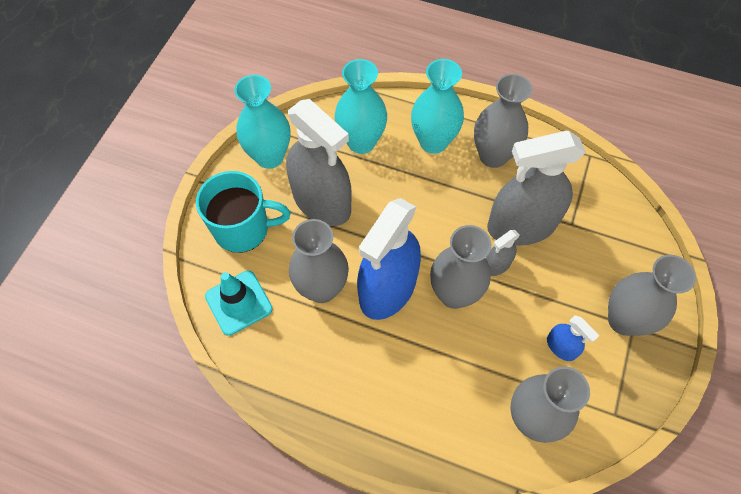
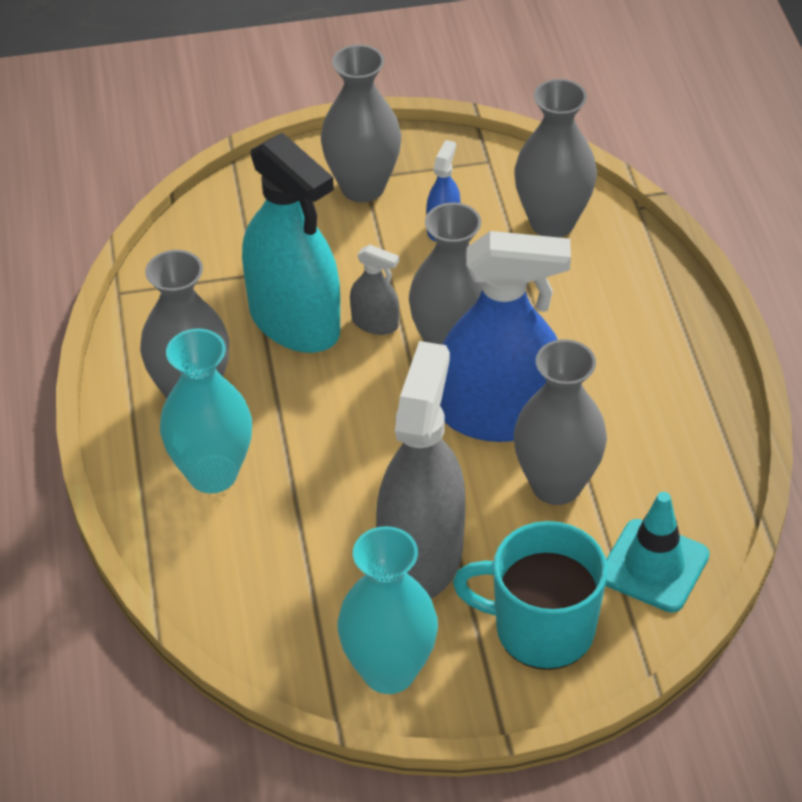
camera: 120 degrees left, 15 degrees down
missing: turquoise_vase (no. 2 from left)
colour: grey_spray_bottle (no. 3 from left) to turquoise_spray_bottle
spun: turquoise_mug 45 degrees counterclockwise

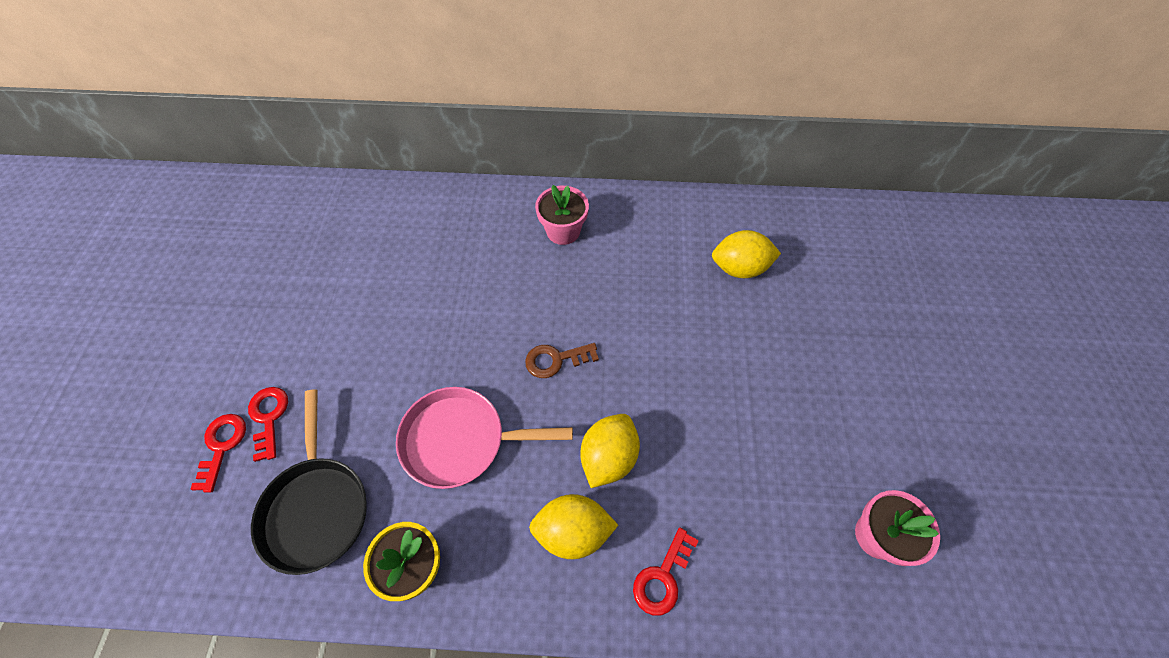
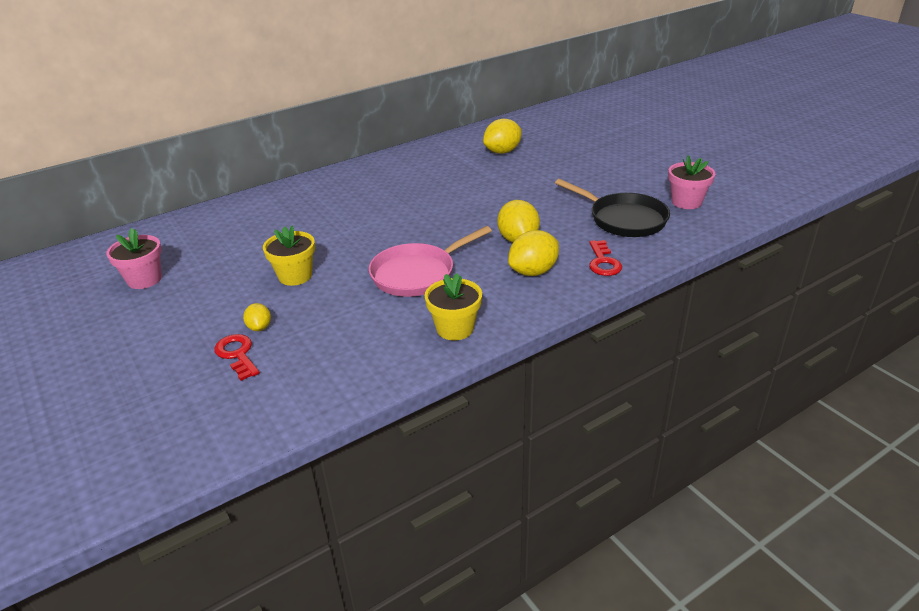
camera: 35 degrees left, 25 degrees down
missing: brown_key
appeared: yellow_flower_pot (no. 1 from left)
relocated: pink_flower_pot (no. 1 from left); black_pan
exchanged: red_key (no. 2 from left) to yellow_lemon (no. 1 from left)

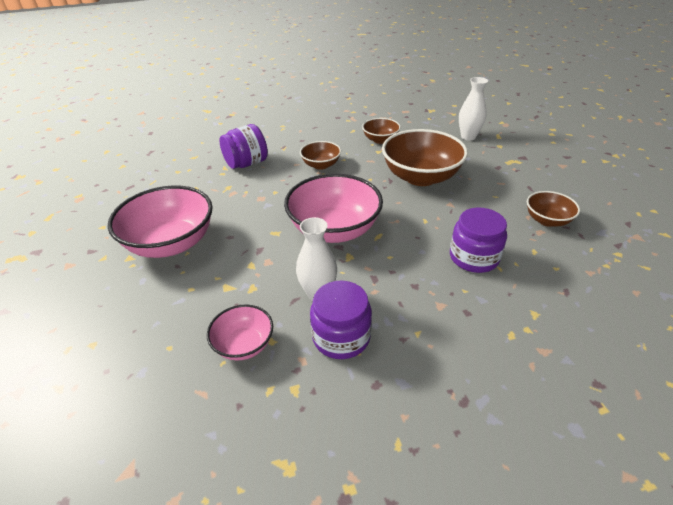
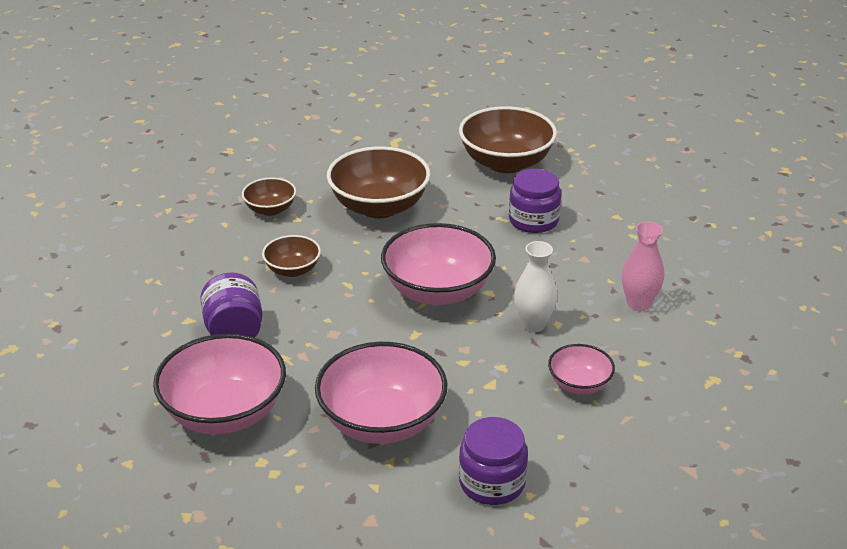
camera: 70 degrees left, 5 degrees down
missing: white_vase (no. 2 from left)
appeared: pink_bowl (no. 1 from left); pink_vase
relocated: purple_jar (no. 2 from left)
size: brown_bowl (no. 4 from left) x1.90

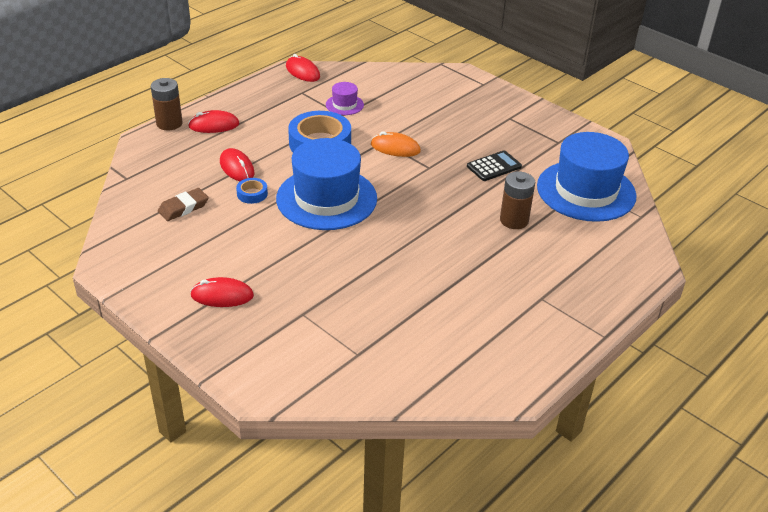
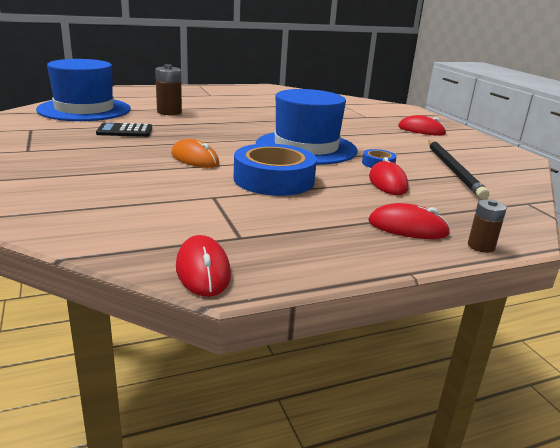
camera: 155 degrees left, 15 degrees down
missing: purple_hat
exchanged: brown_eraser to black_pencil
size: brown_battery (no. 1 from left in the first image) x0.61

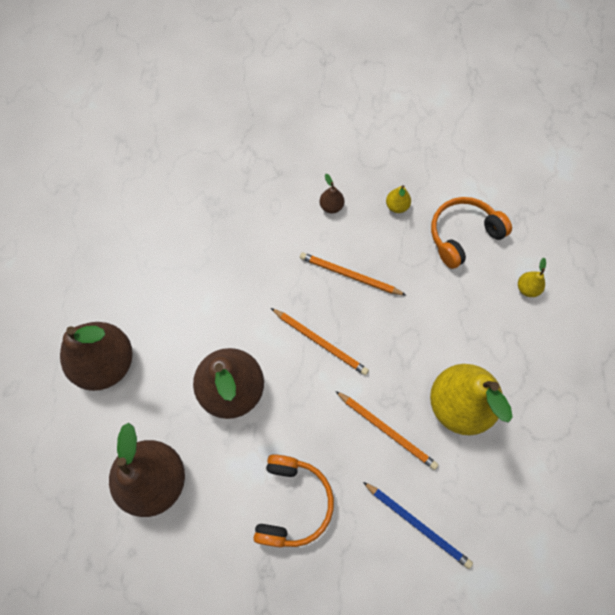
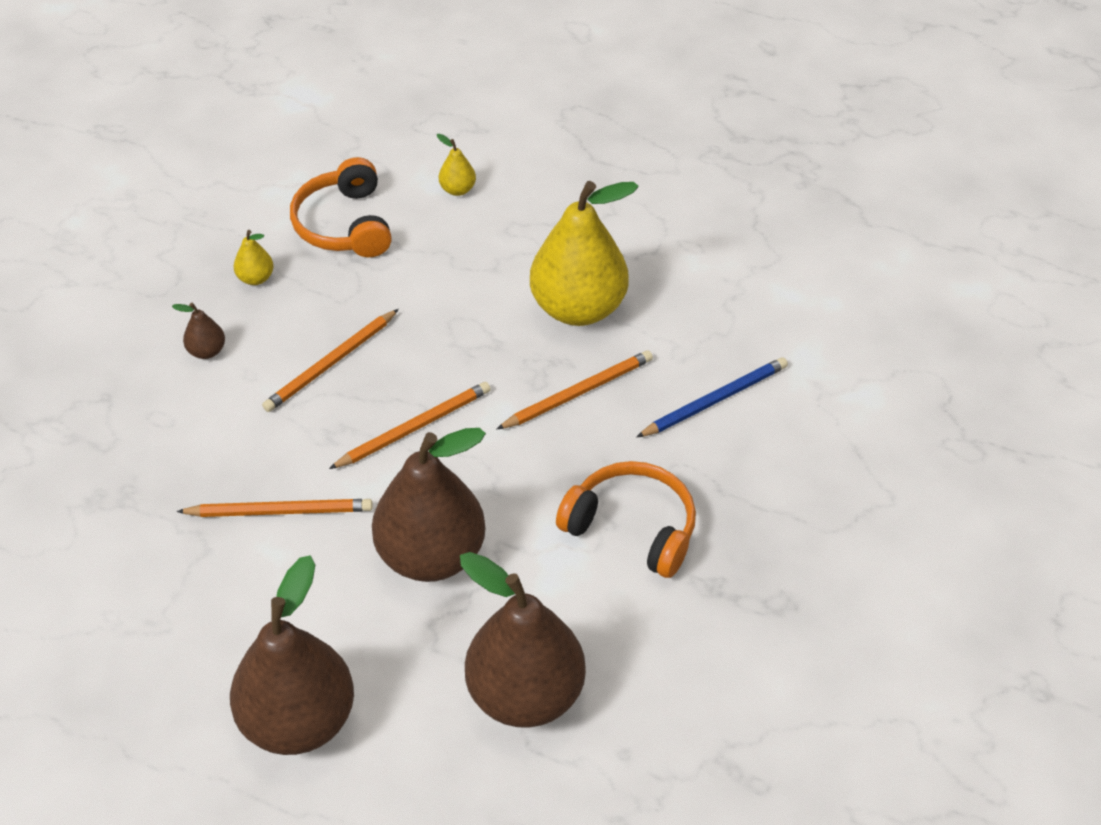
camera: 70 degrees left, 20 degrees down
appeared: orange_pencil (no. 1 from left)

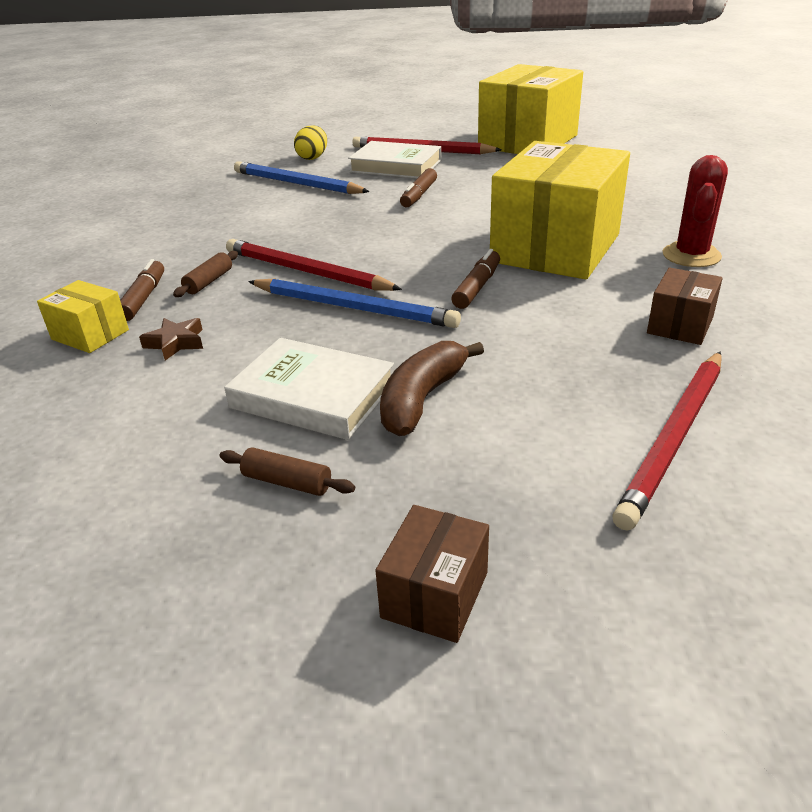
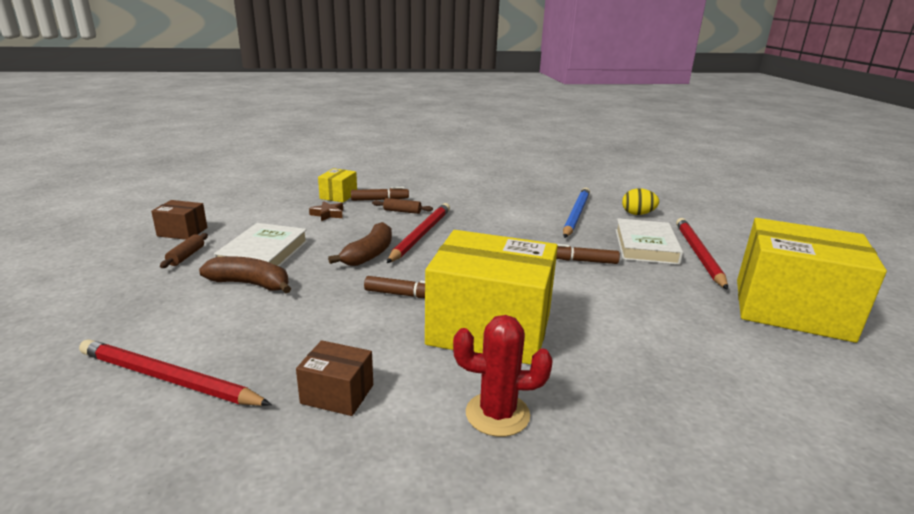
camera: 75 degrees right, 10 degrees down
relocated: brown_box (no. 1 from left)
exchanged: blue_pencil (no. 2 from left) to brown_banana (no. 2 from left)

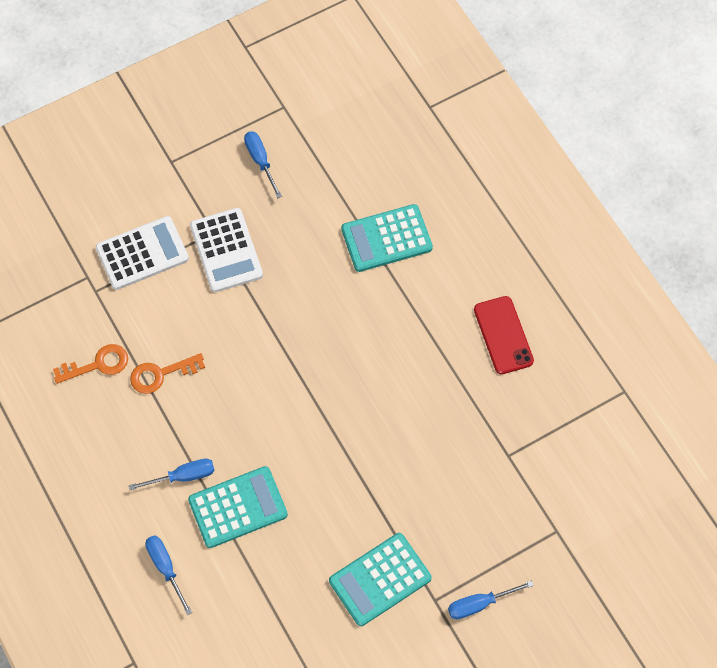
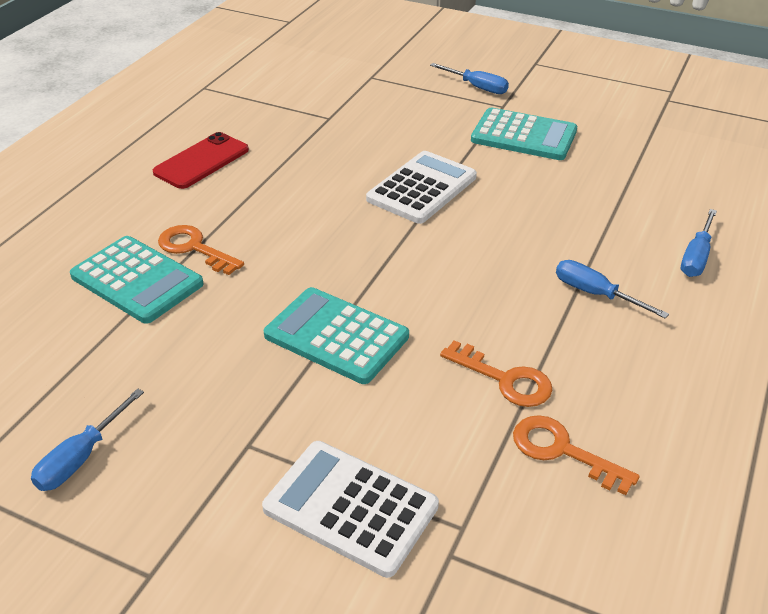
camera: 125 degrees left, 25 degrees down
appeared: orange_key (no. 1 from left)
relocated: turquoise_calculator (no. 1 from left in the first image) to turquoise_calculator (no. 2 from left); white_calculator (no. 2 from left)

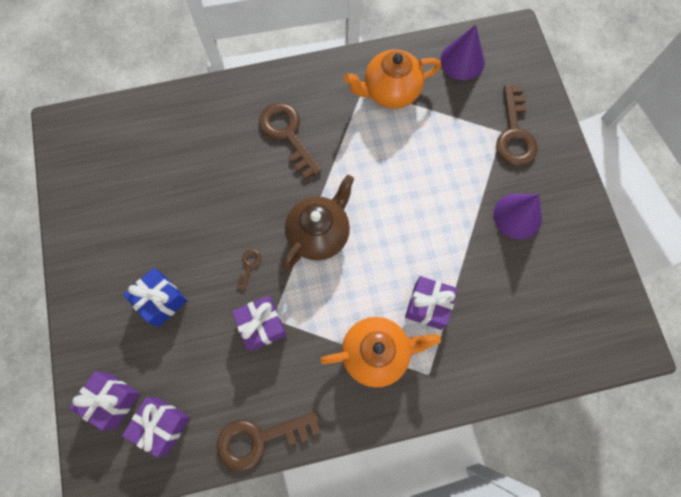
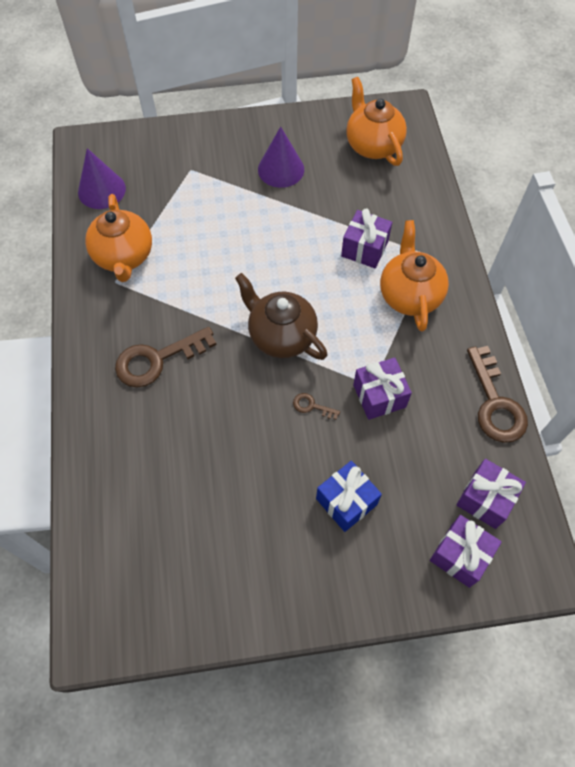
camera: 85 degrees left, 10 degrees down
missing: brown_key (no. 4 from left)
appeared: orange_teapot (no. 2 from left)

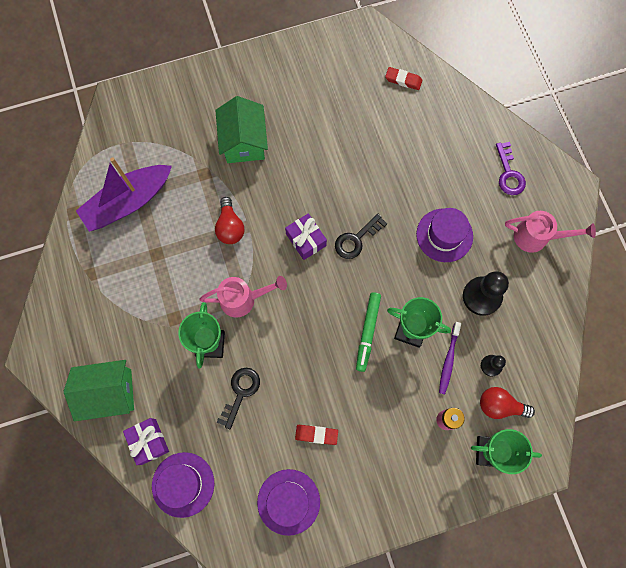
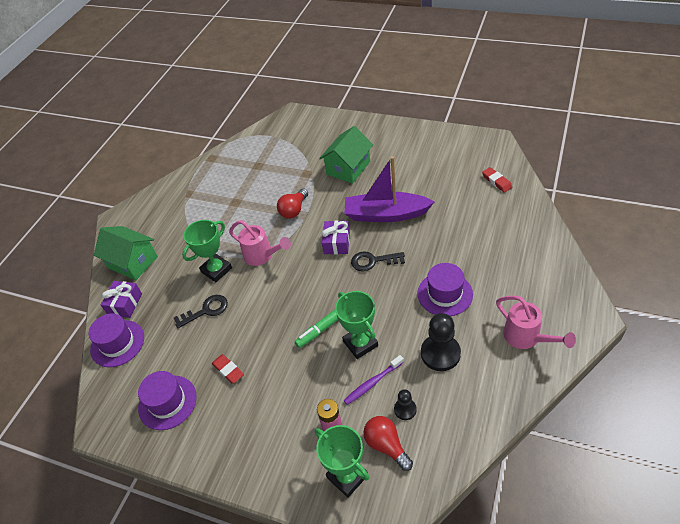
camera: 45 degrees right, 25 degrees down
missing: purple_key
relocated: purple_boat

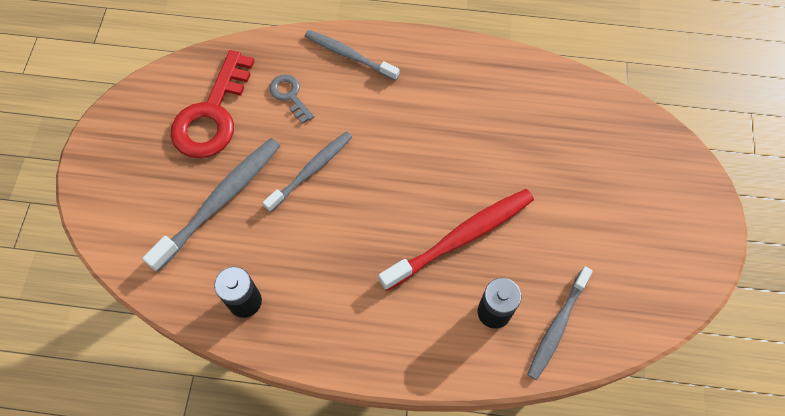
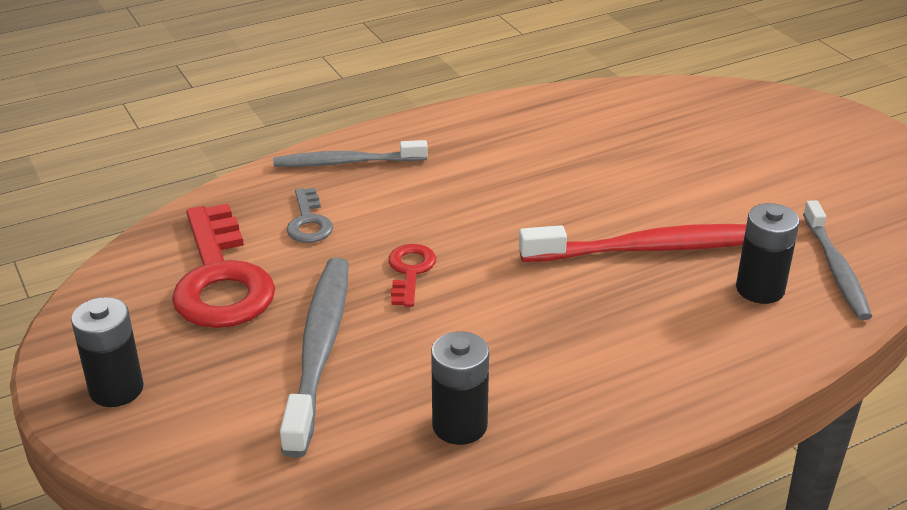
camera: 35 degrees left, 30 degrees down
appeared: black_battery (no. 1 from left)
exchanged: grey_toothbrush (no. 2 from left) to red_key (no. 2 from left)
spun: grey_key 120 degrees counterclockwise; red_toothbrush 60 degrees clockwise

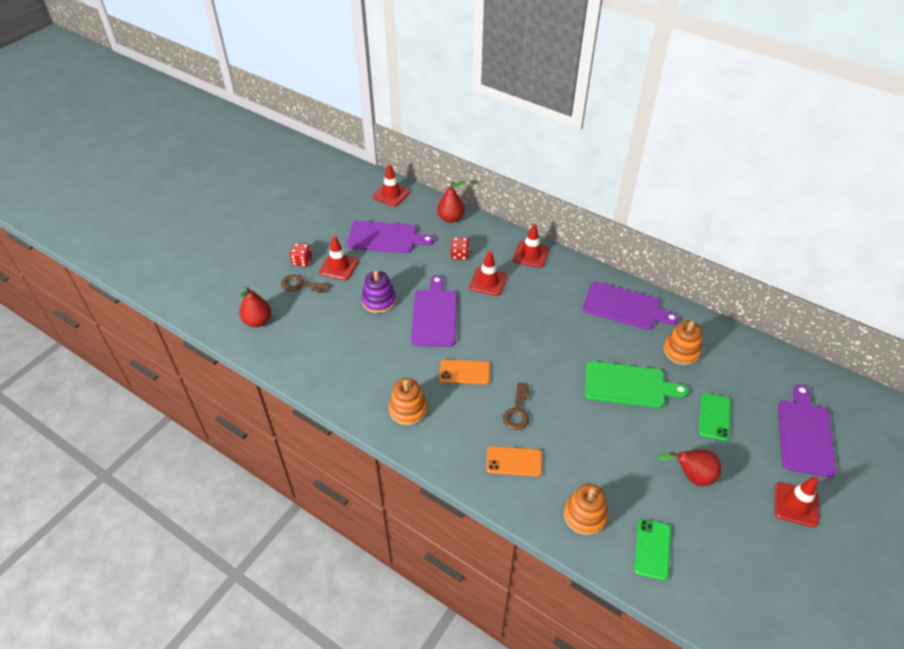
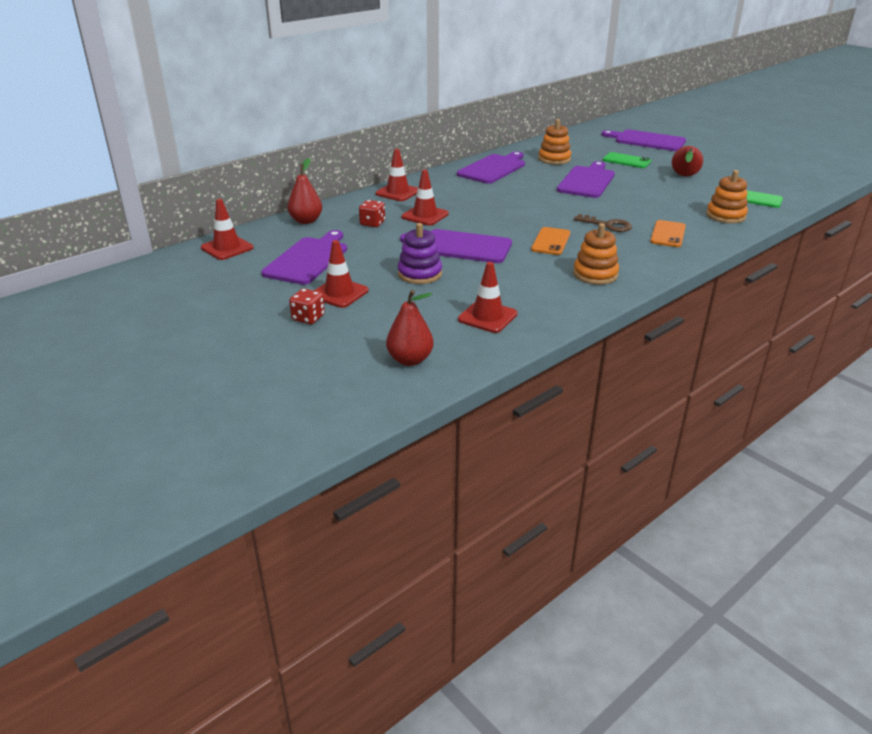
camera: 75 degrees left, 15 degrees down
missing: brown_key (no. 1 from left)
relocated: red_traffic_cone (no. 5 from left)
colour: green_cutting_board to purple_cutting_board (no. 4 from left)

